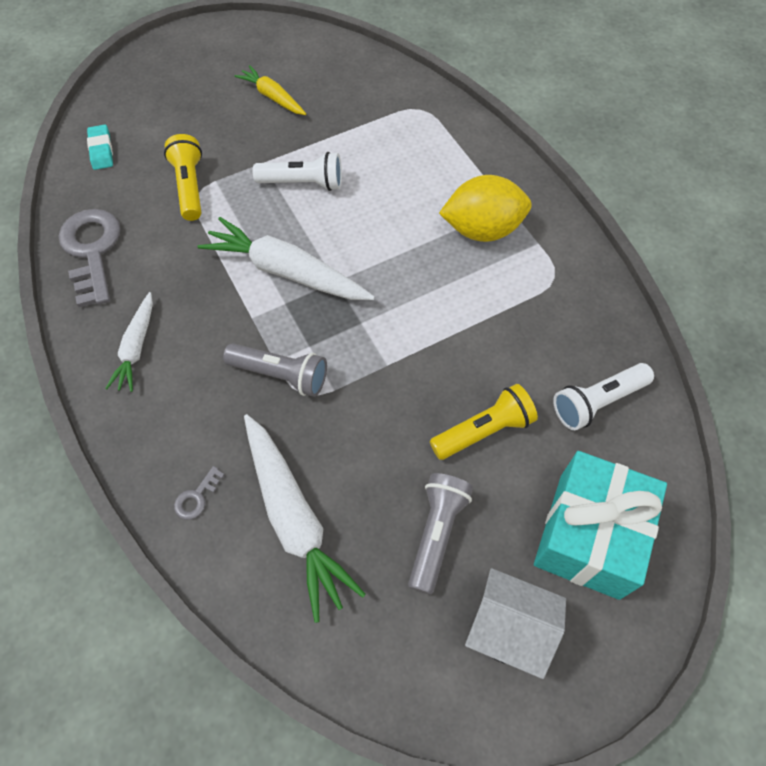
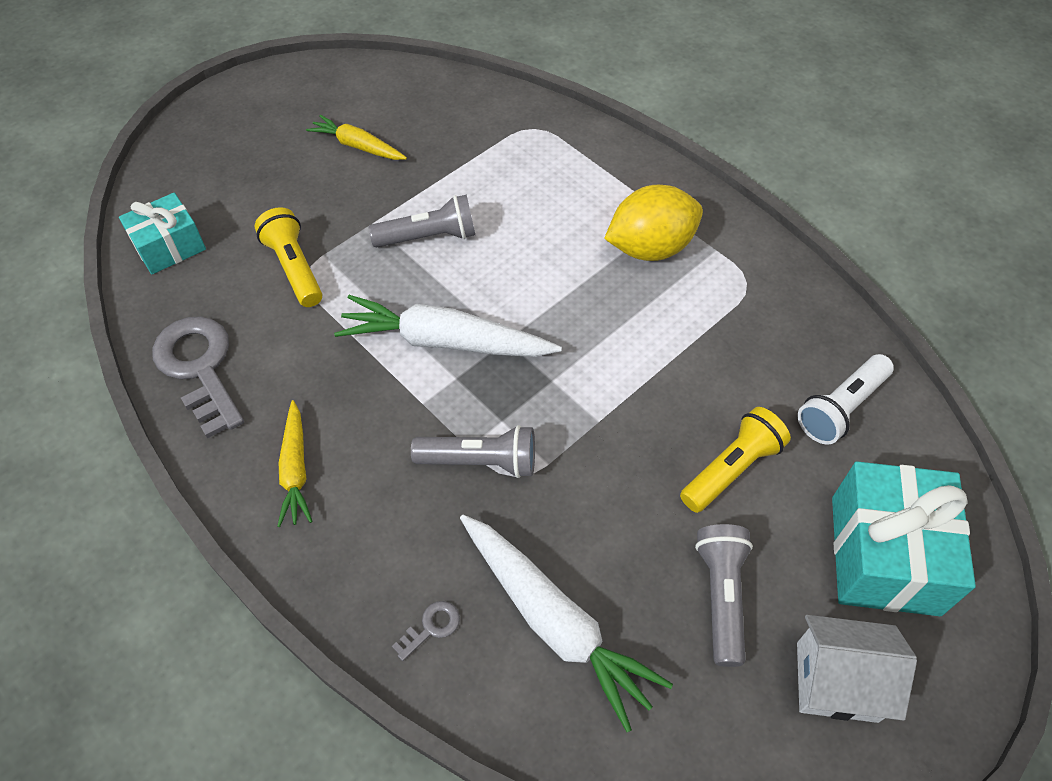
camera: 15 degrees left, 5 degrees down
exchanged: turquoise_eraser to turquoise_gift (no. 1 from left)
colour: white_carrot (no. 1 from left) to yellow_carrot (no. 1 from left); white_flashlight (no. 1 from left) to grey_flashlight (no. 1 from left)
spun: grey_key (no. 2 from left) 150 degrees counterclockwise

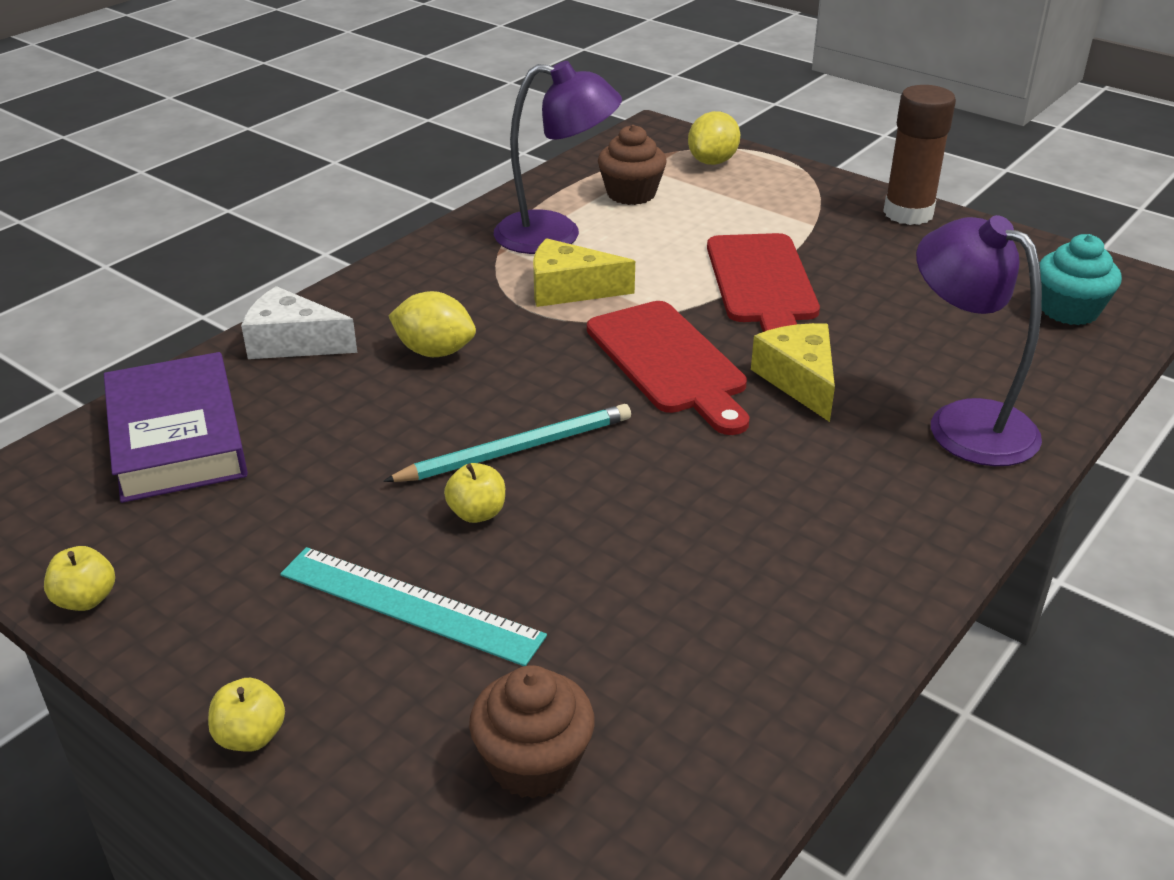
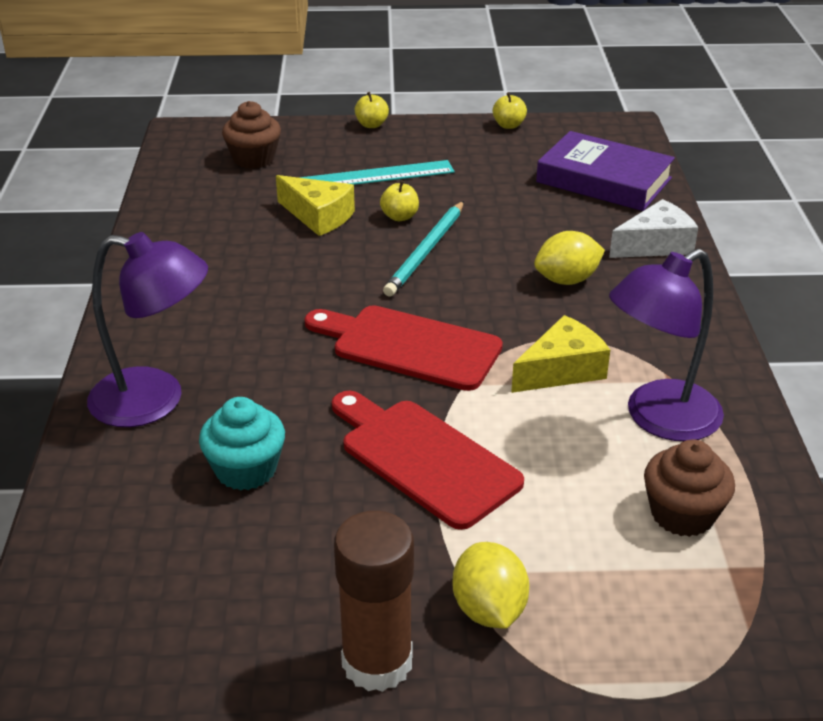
camera: 140 degrees right, 0 degrees up
relocated: turquoise_cupcake; yellow_cheese (no. 2 from left in the first image) to yellow_cheese (no. 1 from left); yellow_lemon (no. 2 from left in the first image) to yellow_lemon (no. 1 from left)

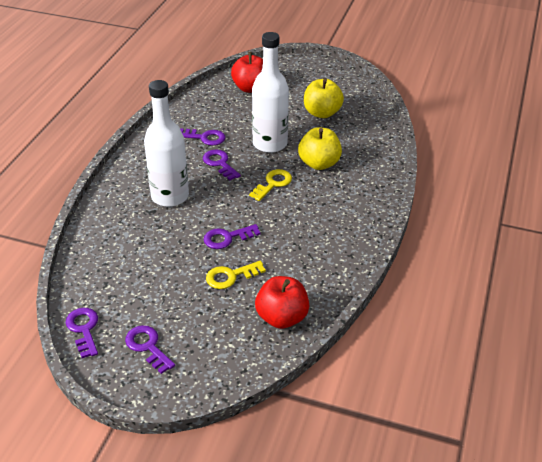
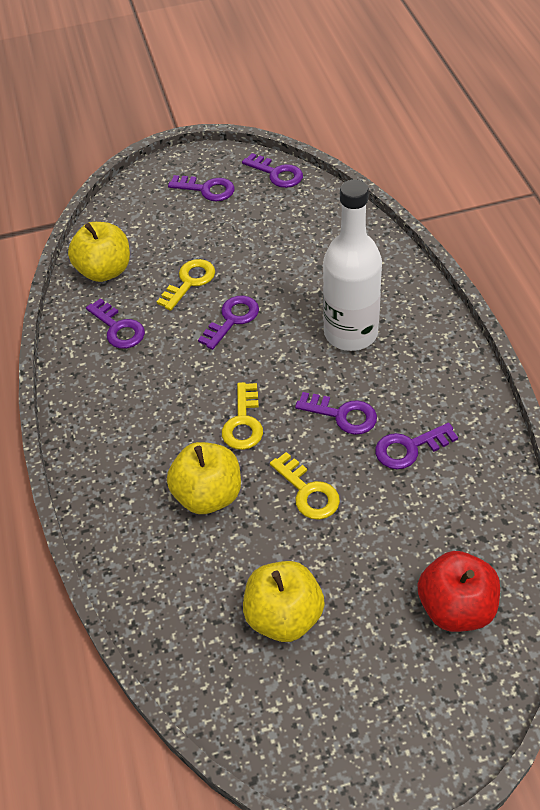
camera: 150 degrees right, 10 degrees up
appeared: purple_key (no. 1 from left)
exchanged: white_bottle (no. 2 from left) to yellow_key (no. 3 from left)
colour: red_apple (no. 2 from left) to yellow_apple (no. 1 from left)

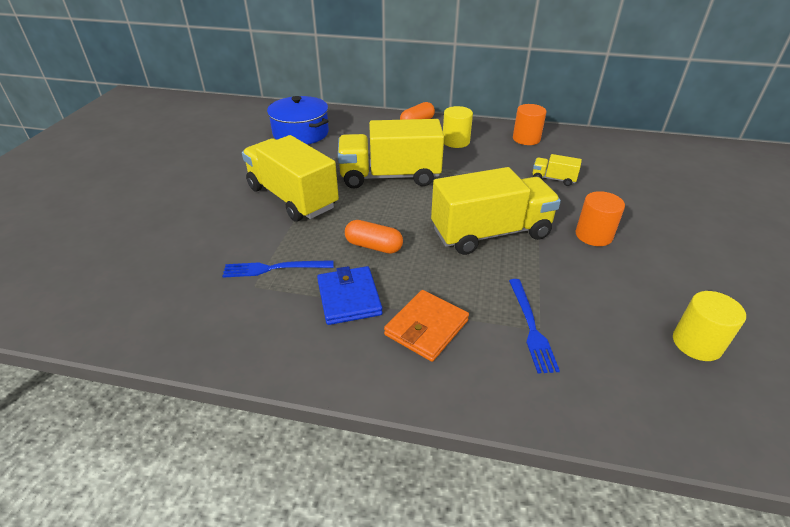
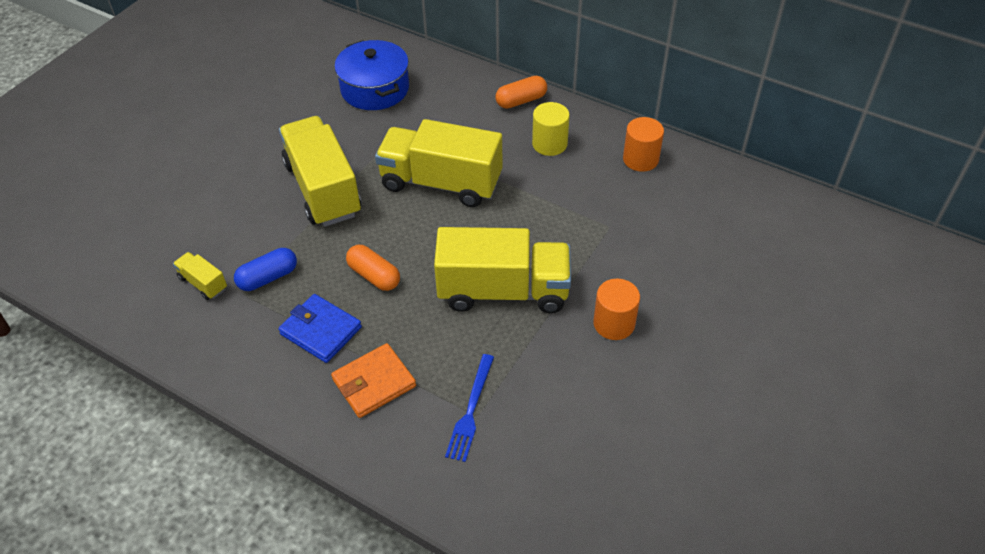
camera: 20 degrees right, 10 degrees up
missing: yellow_cylinder (no. 2 from left)
relocated: yellow_truck (no. 4 from left in the first image) to yellow_truck (no. 1 from left)
exchanged: blue_fork (no. 1 from left) to blue_capsule
spun: blue_wallet 60 degrees counterclockwise

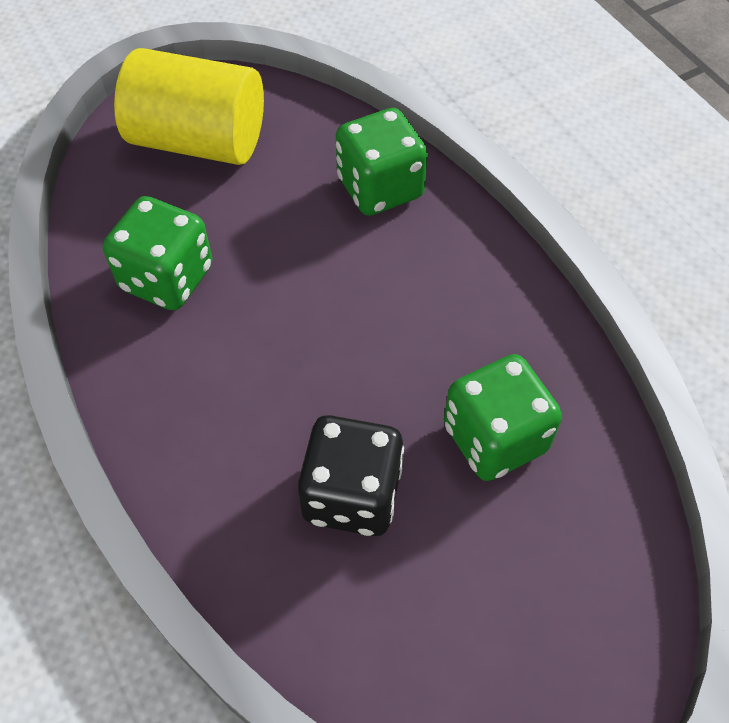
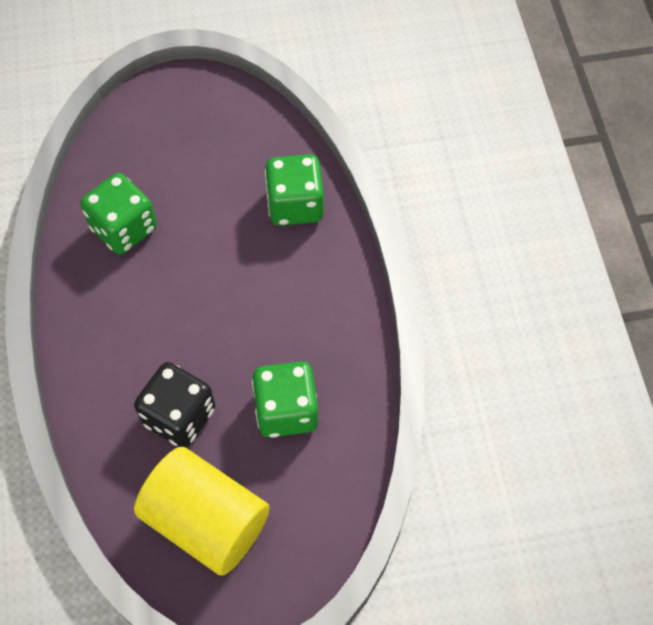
camera: 20 degrees right, 5 degrees up
relocated: yellow_cylinder

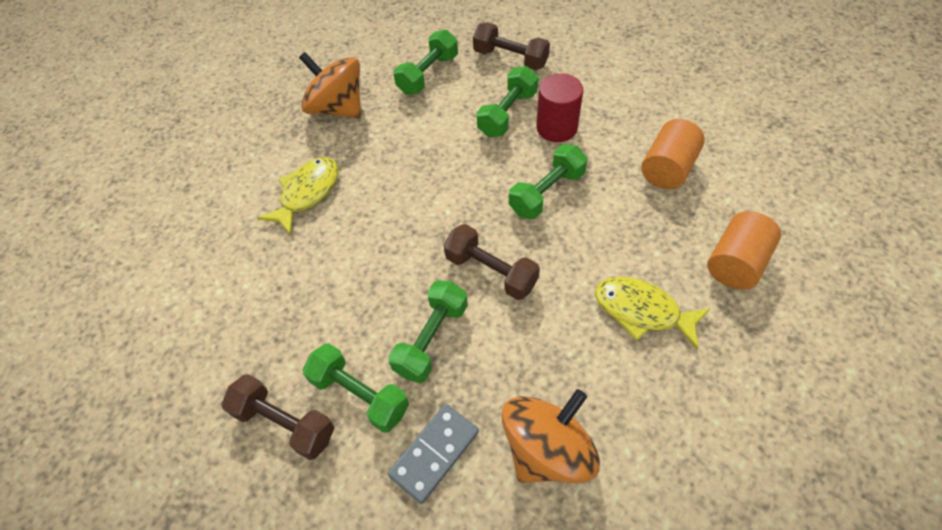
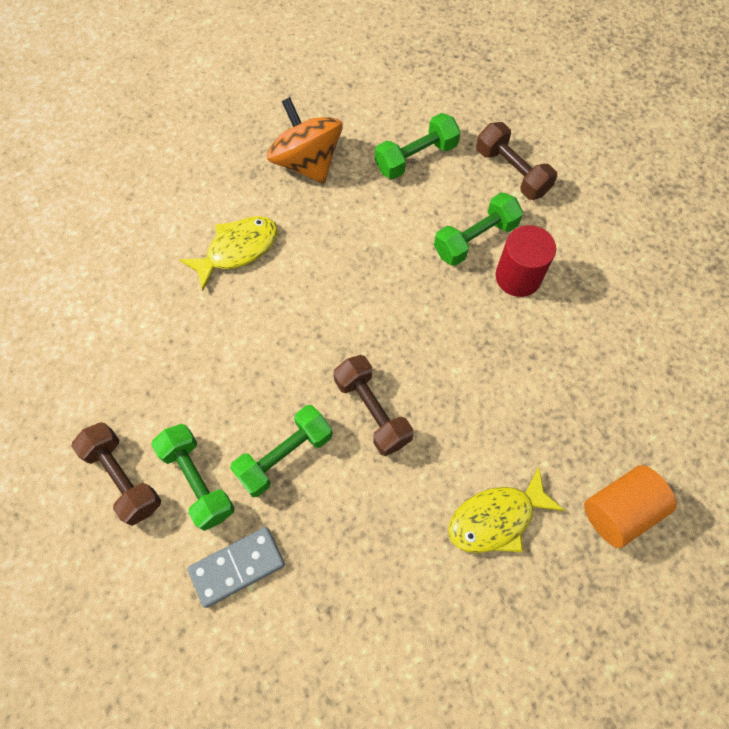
camera: 20 degrees right, 10 degrees up
missing: orange_spinning_top (no. 2 from left); green_dumbbell (no. 5 from left); orange_cylinder (no. 1 from left)
spun: yellow_fish (no. 2 from left) 75 degrees counterclockwise

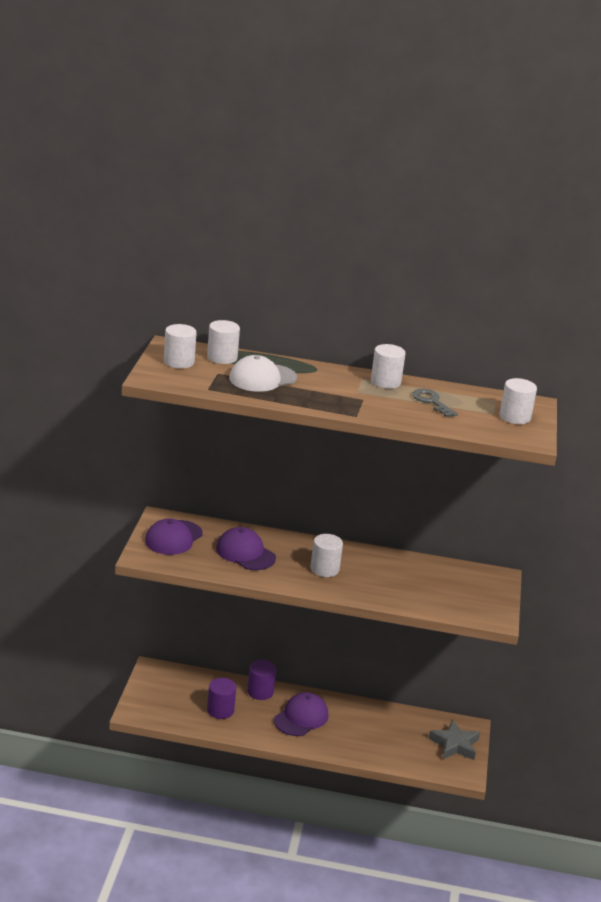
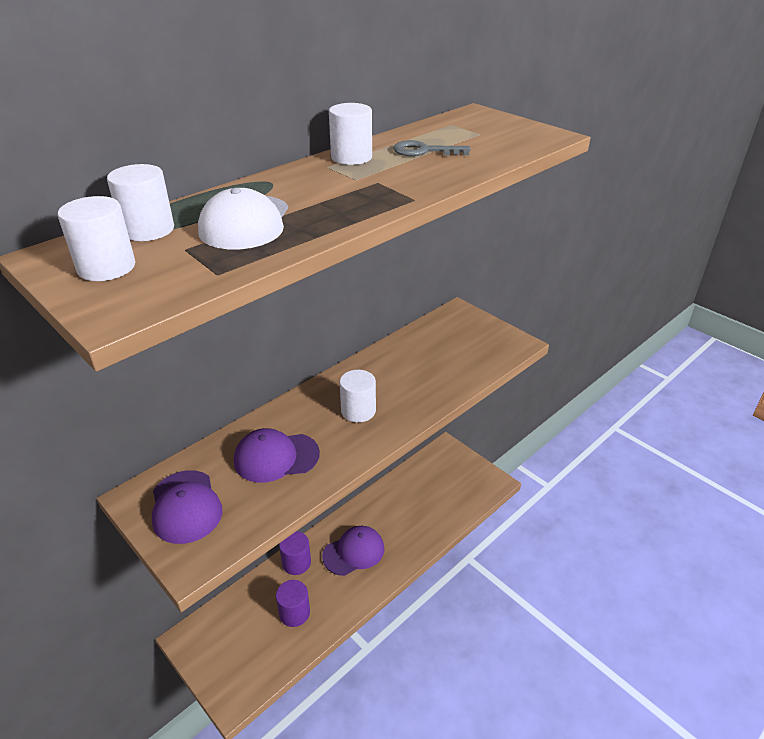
camera: 50 degrees left, 10 degrees up
missing: grey_star; white_cylinder (no. 5 from left)
spun: purple_cap (no. 3 from left) 75 degrees clockwise

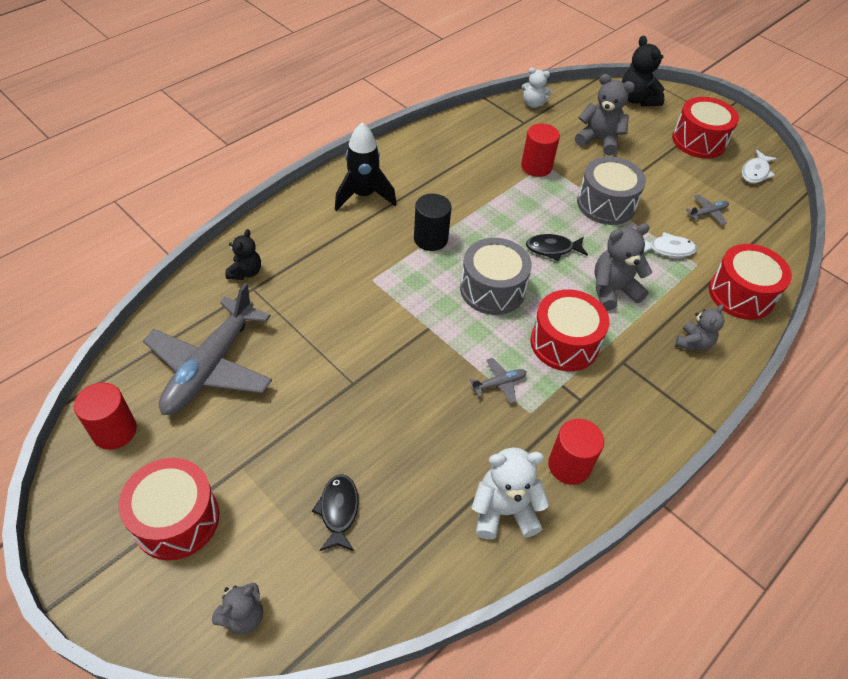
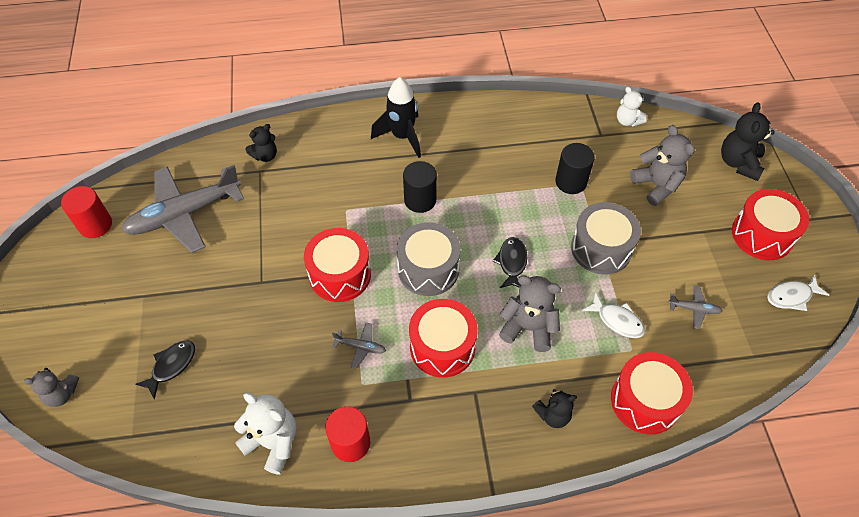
camera: 40 degrees right, 5 degrees up
relocated: red_drum (no. 1 from left)
colour: grey_teddy_bear (no. 4 from left) to black_teddy_bear (no. 2 from left); red_cylinder (no. 2 from left) to black_cylinder (no. 2 from left)
spun: black_fish (no. 2 from left) 60 degrees clockwise

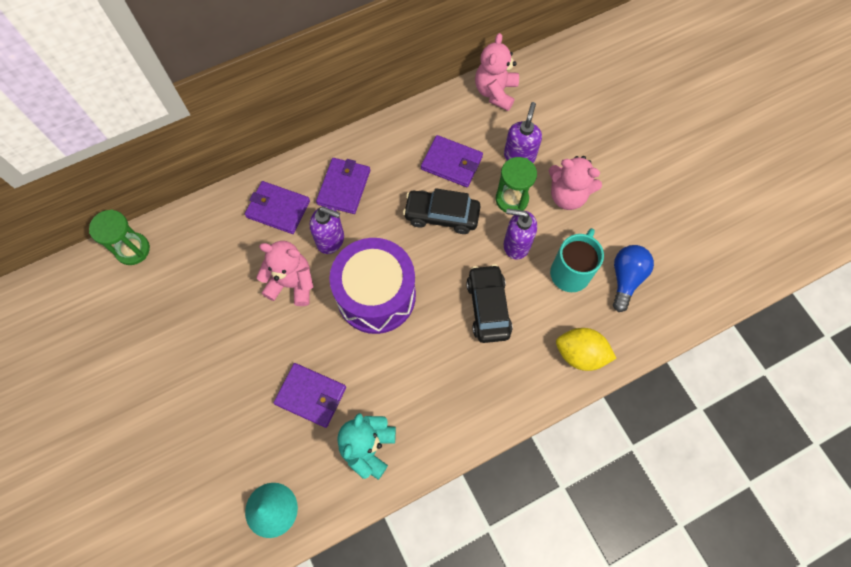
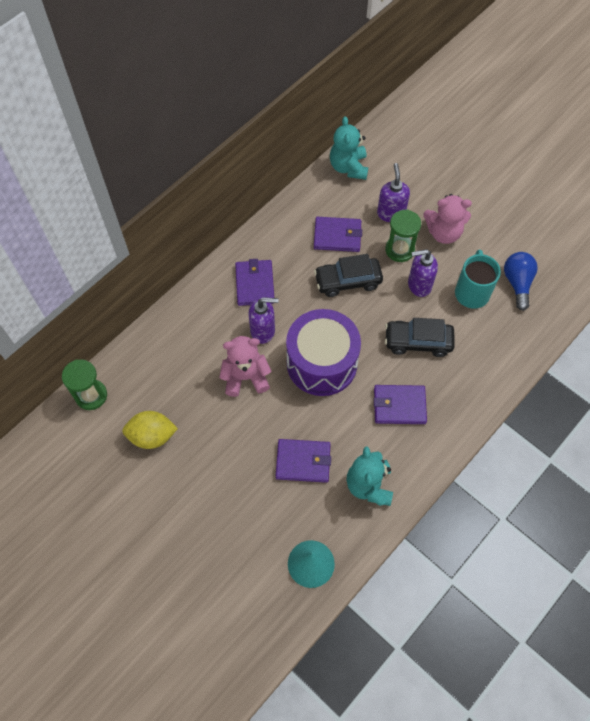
camera: 20 degrees left, 5 degrees down
relocated: yellow_lemon; purple_wallet (no. 1 from left in the first image) to purple_wallet (no. 4 from left)
colour: pink_teddy_bear (no. 2 from left) to turquoise_teddy_bear (no. 1 from left)
spun: black_car (no. 2 from left) 60 degrees counterclockwise

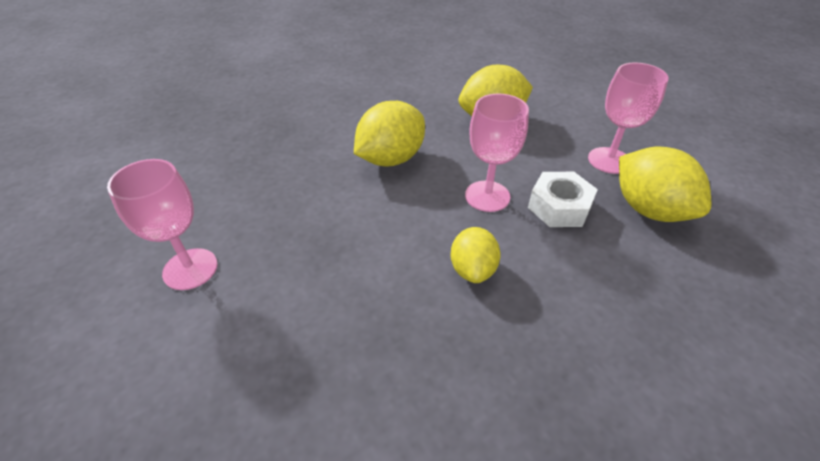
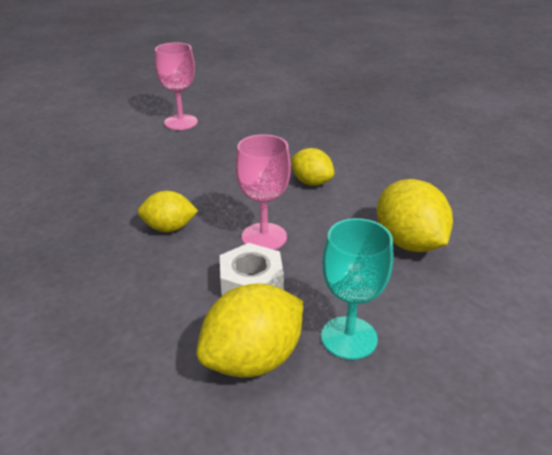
camera: 85 degrees right, 10 degrees down
colour: pink_goblet (no. 3 from left) to turquoise_goblet
size: yellow_lemon (no. 1 from left in the first image) x0.63

